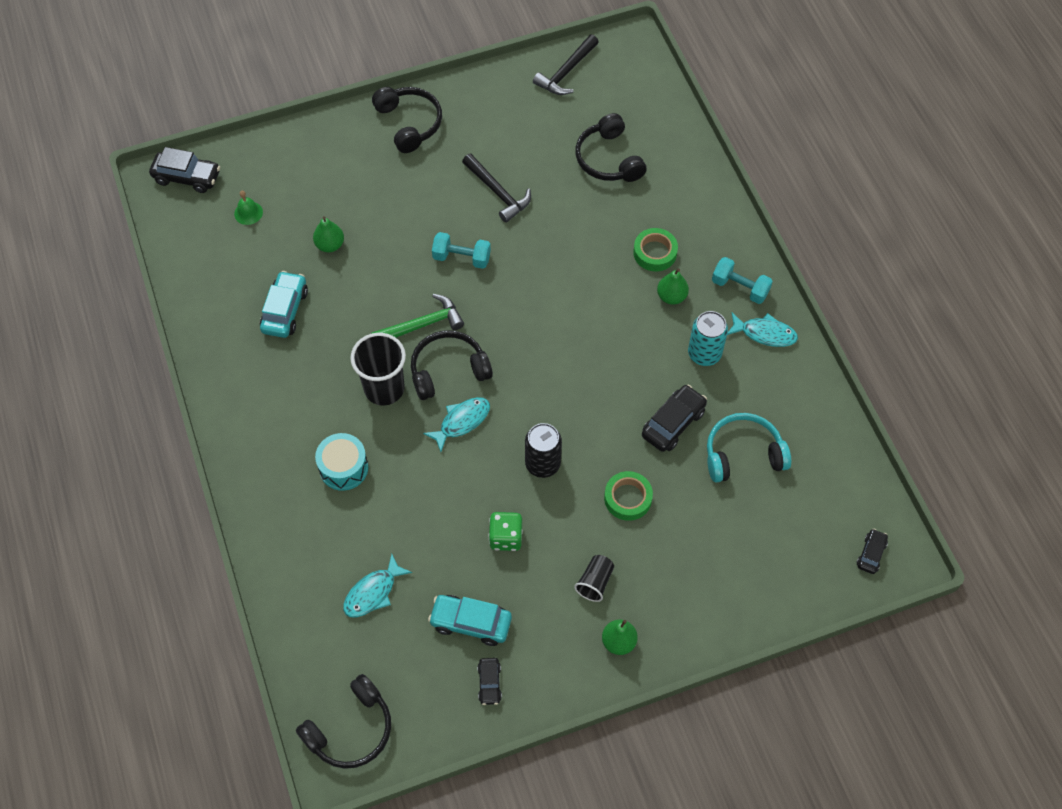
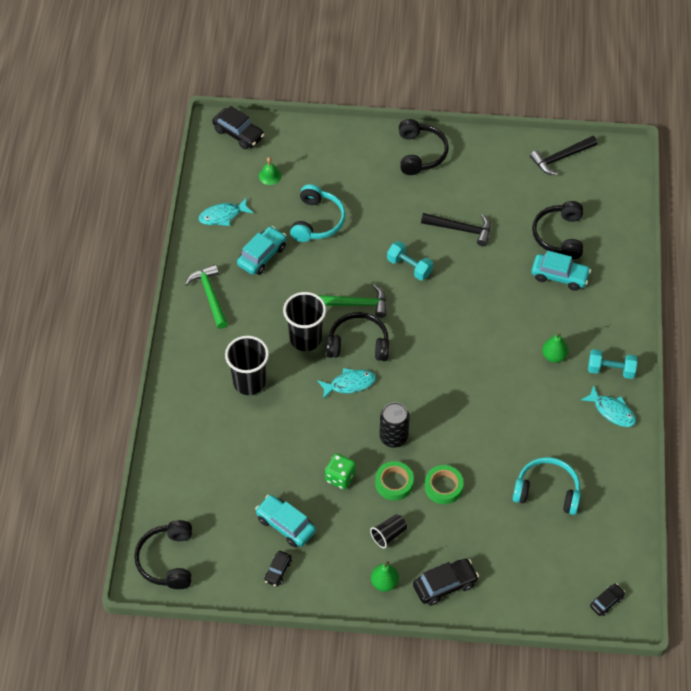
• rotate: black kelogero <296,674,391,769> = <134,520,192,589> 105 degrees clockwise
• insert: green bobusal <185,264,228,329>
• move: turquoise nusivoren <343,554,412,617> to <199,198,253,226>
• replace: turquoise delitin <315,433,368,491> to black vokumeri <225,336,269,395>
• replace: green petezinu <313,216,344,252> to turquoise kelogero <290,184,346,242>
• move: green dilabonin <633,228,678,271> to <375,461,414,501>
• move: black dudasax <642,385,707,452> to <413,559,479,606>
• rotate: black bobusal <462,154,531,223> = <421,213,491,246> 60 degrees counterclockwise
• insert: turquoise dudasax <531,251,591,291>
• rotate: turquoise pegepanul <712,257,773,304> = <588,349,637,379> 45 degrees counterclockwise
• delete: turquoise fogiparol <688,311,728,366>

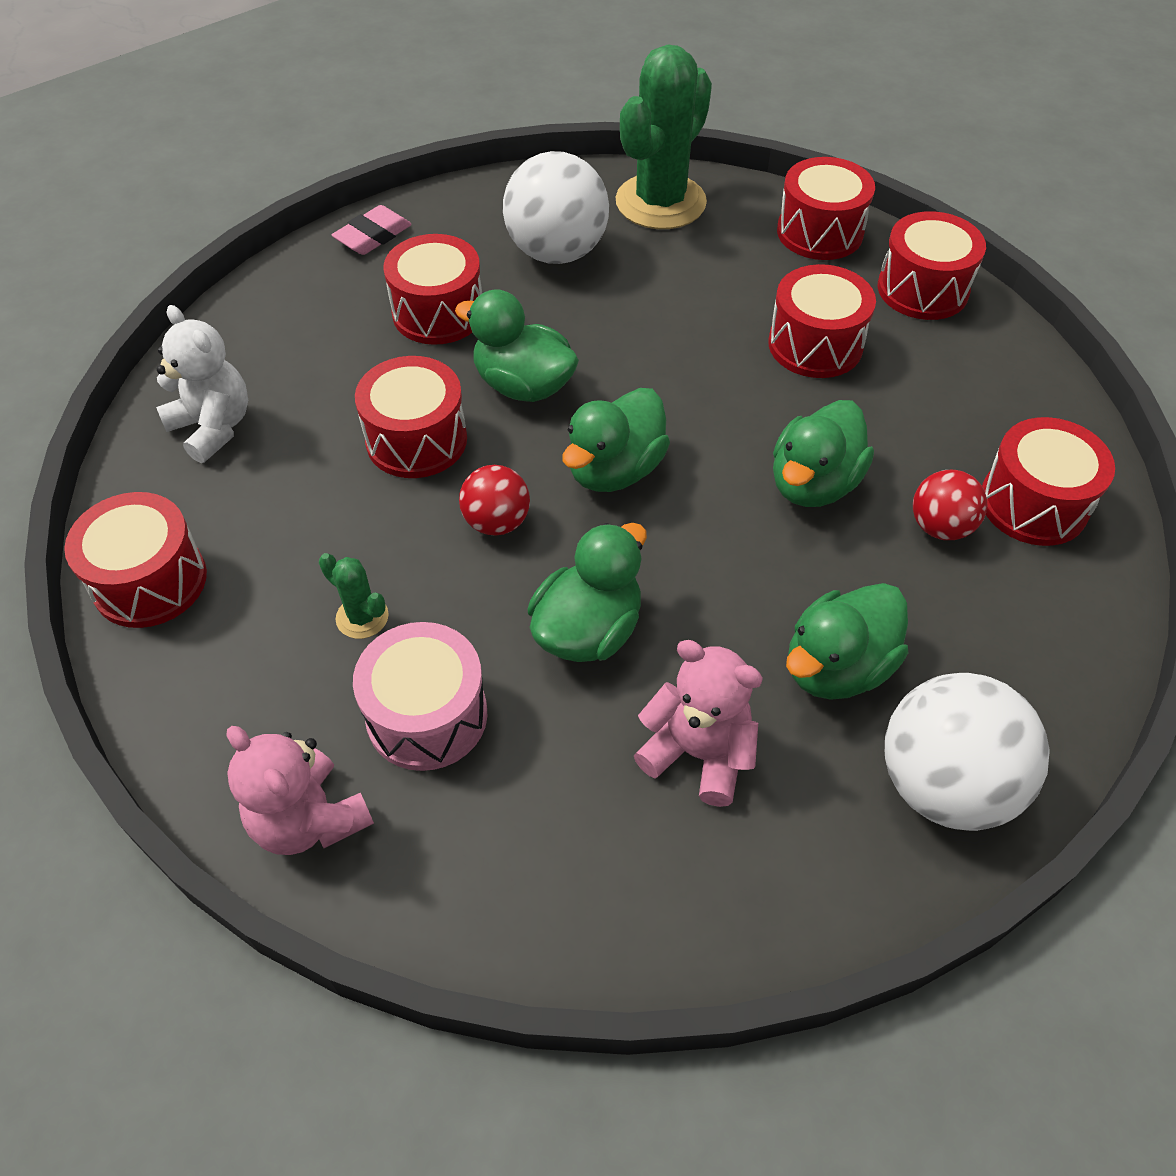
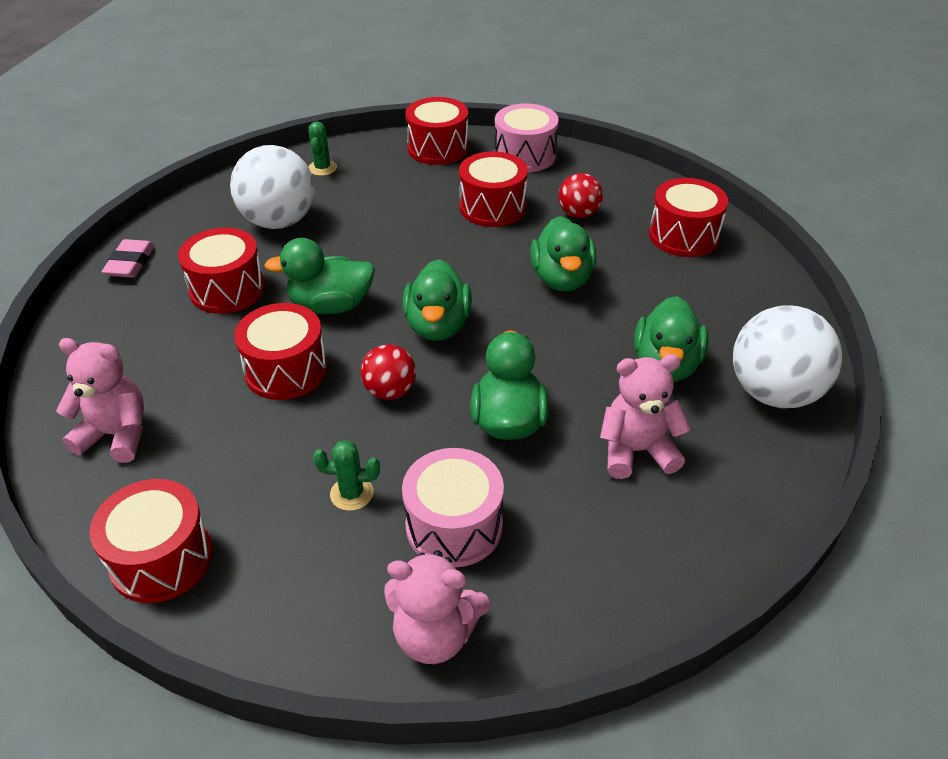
• recolor: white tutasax <156,305,248,463> to pink tutasax <56,338,144,463>
• resize: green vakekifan <616,44,712,229> = <308,121,337,176> x0.43
• recolor: red delitin <878,211,986,320> to pink delitin <494,103,559,172>
• move: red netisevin <913,470,987,540> to <559,173,603,218>

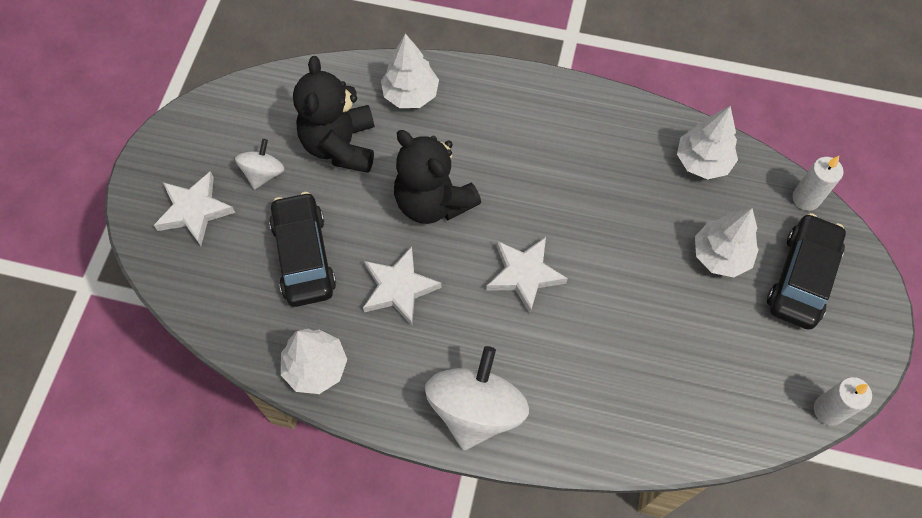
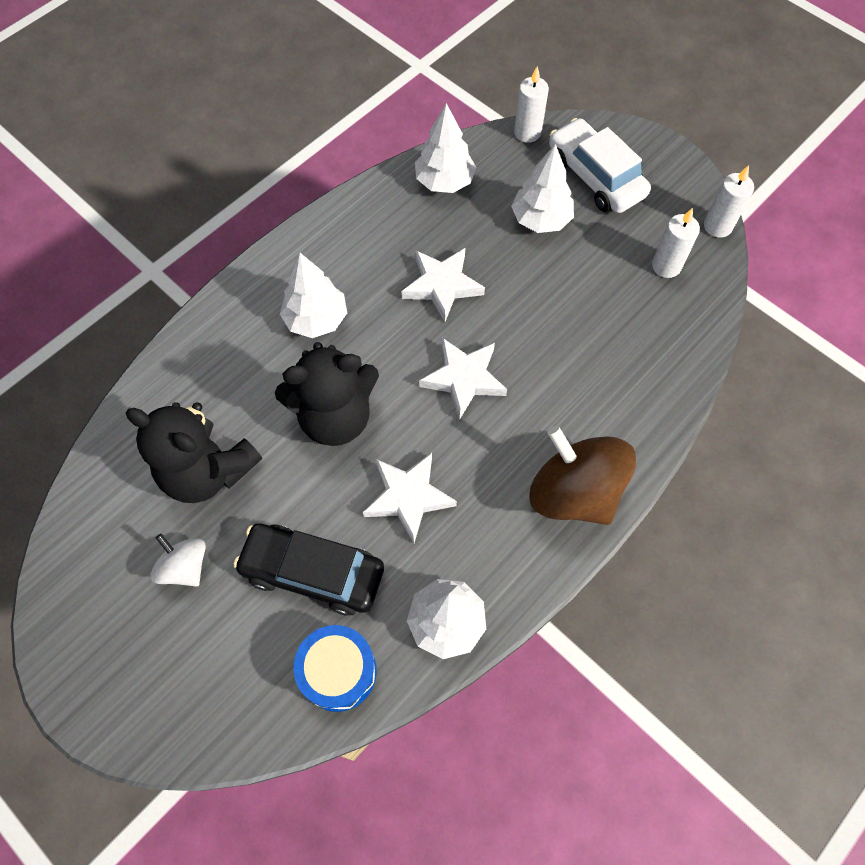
• move: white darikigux <381,34,439,108> to <280,253,347,338>
• insert: blue delitin <293,625,376,712>
• move: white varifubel <154,171,235,246> to <401,248,485,322>
• recolor: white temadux <425,346,529,450> to brown temadux <529,426,636,525>
• recolor: black dudasax <767,213,846,330> to white dudasax <549,118,651,213>
• insert: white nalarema <652,208,700,278>

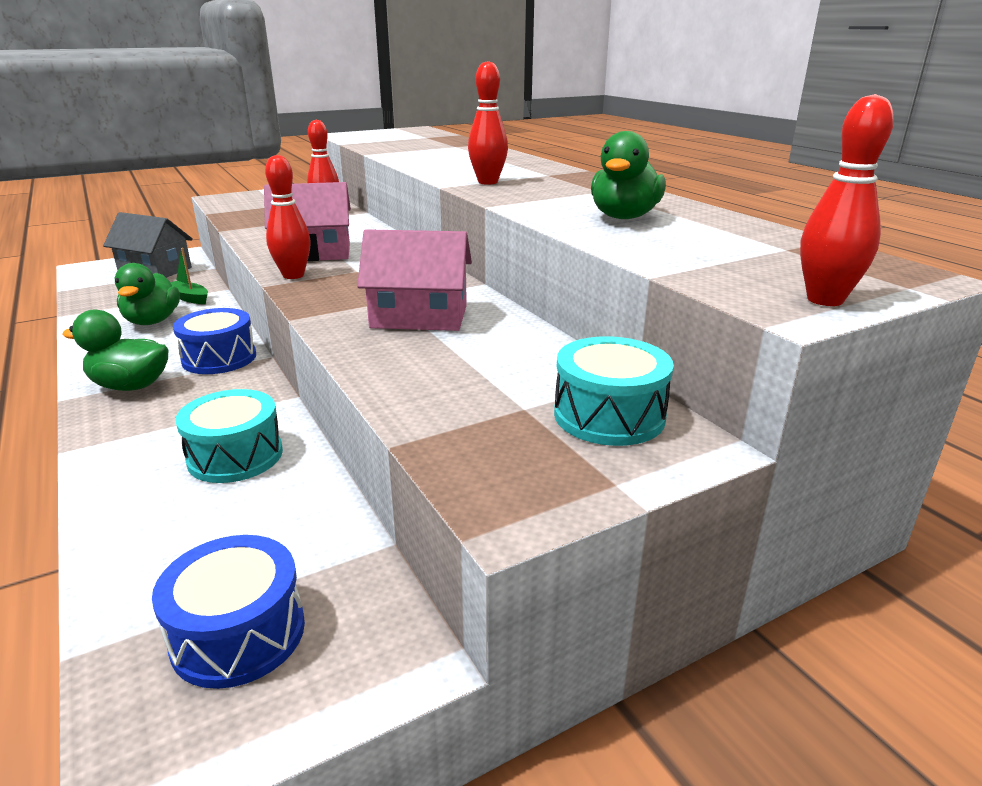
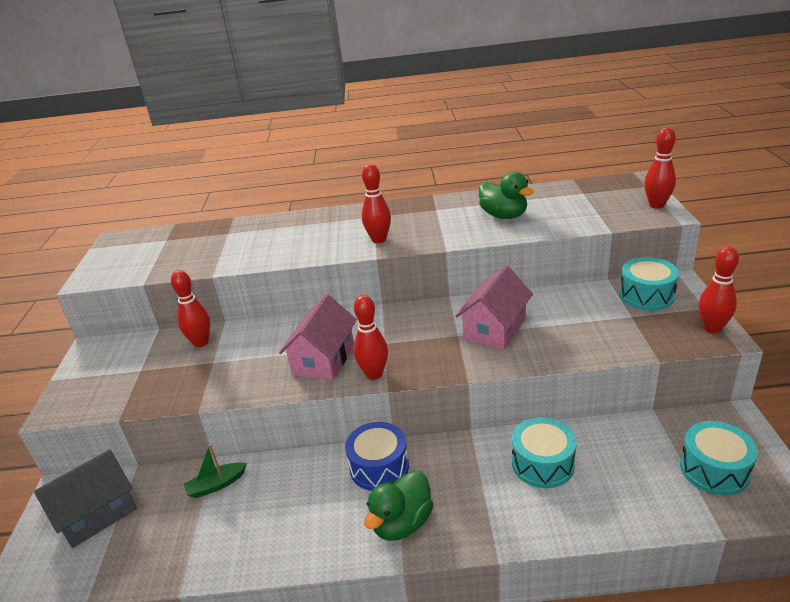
• recolor: blue delitin <152,535,305,689> to turquoise delitin <680,421,758,495>
• insert: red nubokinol <699,247,739,333>
• delete: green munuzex <115,263,180,325>

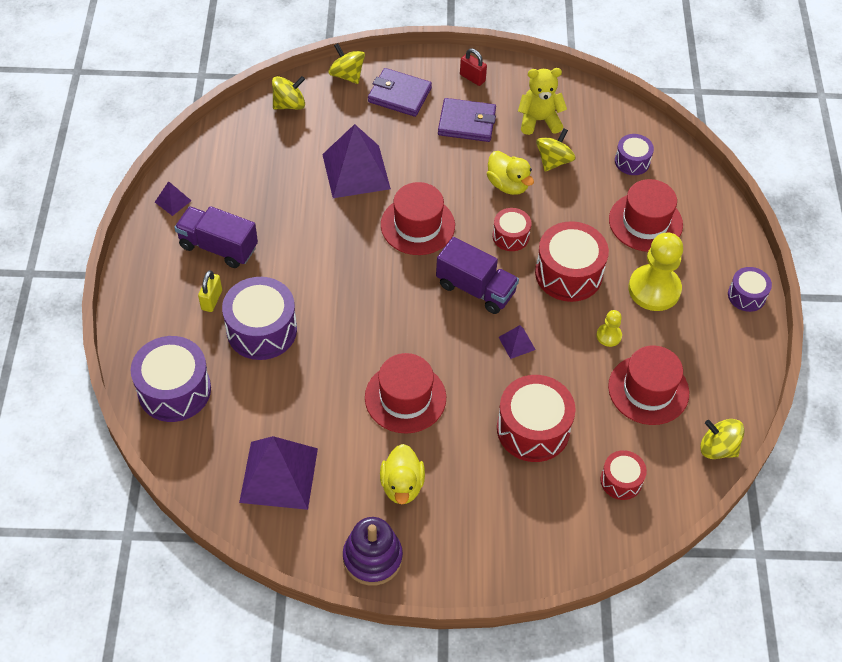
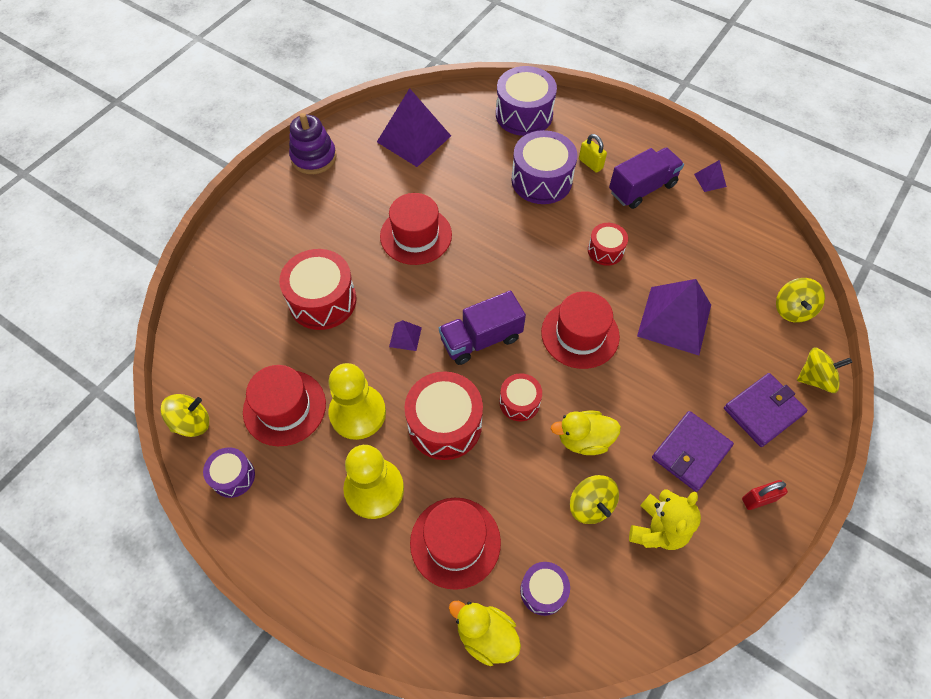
• move: purple delitin <728,267,772,312> to <203,447,255,498>
• resize: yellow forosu <596,310,622,347> = <328,363,386,440> x2.12
• move: yellow munuzex <380,444,425,504> to <449,601,521,666>
• move: red delitin <600,450,647,500> to <588,223,628,266>

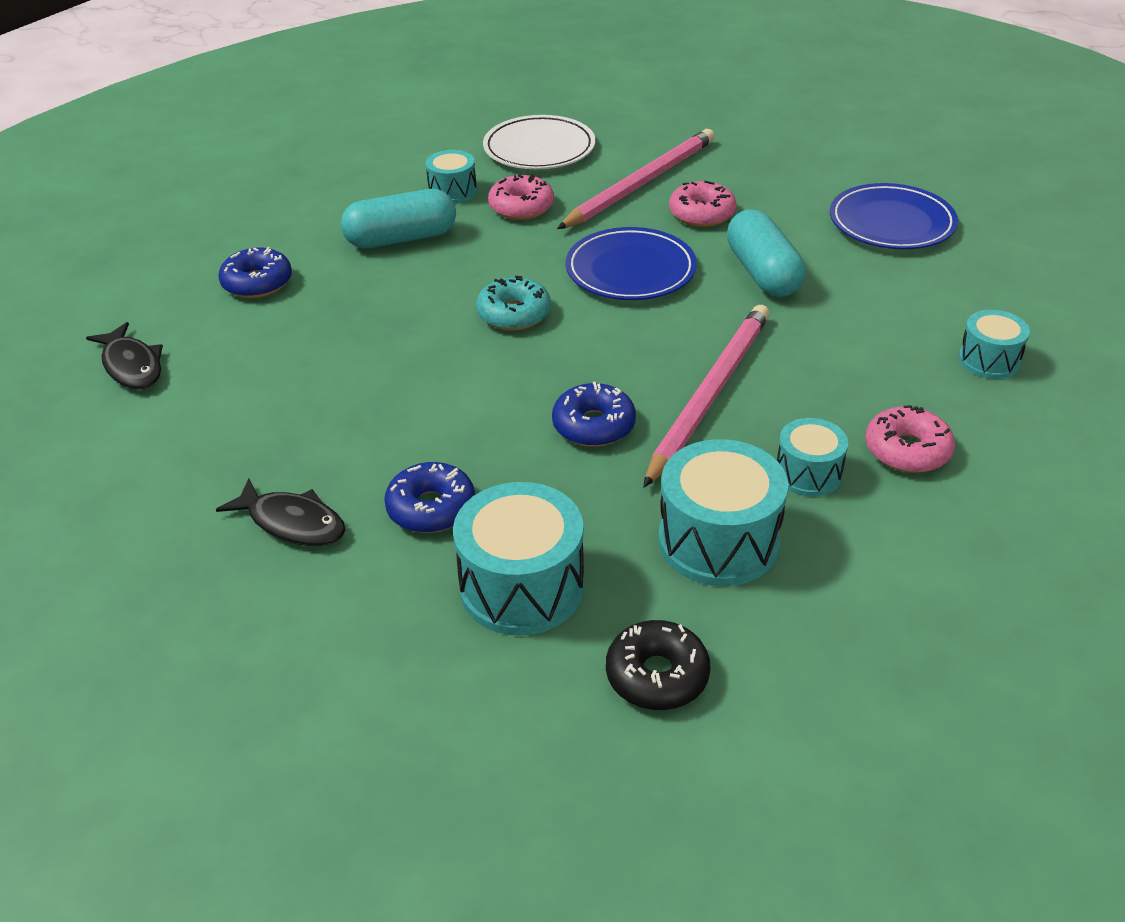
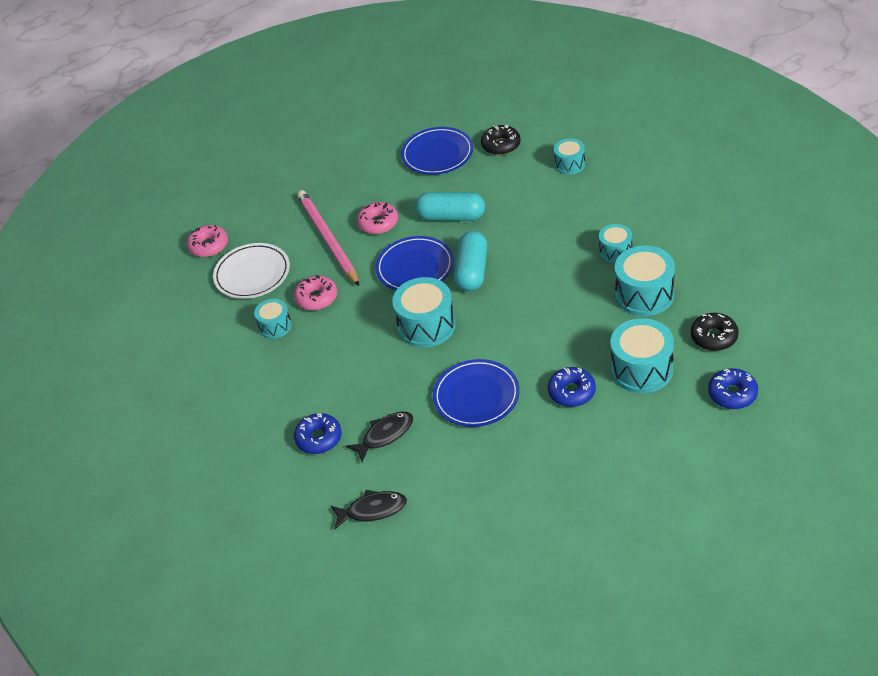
• move: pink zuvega <865,405,955,473> to <187,225,228,257>
• move: black nusivoren <216,478,345,546> to <346,412,413,462>
• replace: turquoise zuvega <476,276,551,330> to turquoise delitin <392,277,456,348>
• insert: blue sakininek <433,359,520,427>
• move: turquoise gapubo <341,189,456,248> to <454,231,488,292>
• insert: black zuvega <481,125,521,155>
• move: blue zuvega <552,381,636,447> to <708,368,758,409>
• delete: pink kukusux <643,305,770,488>

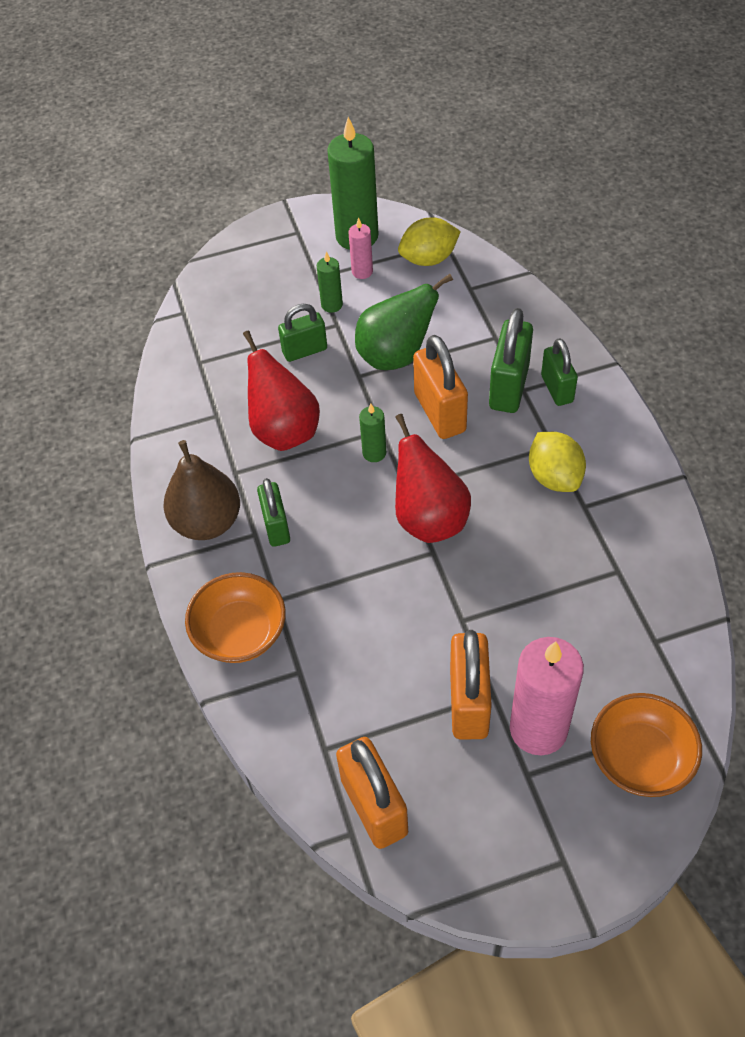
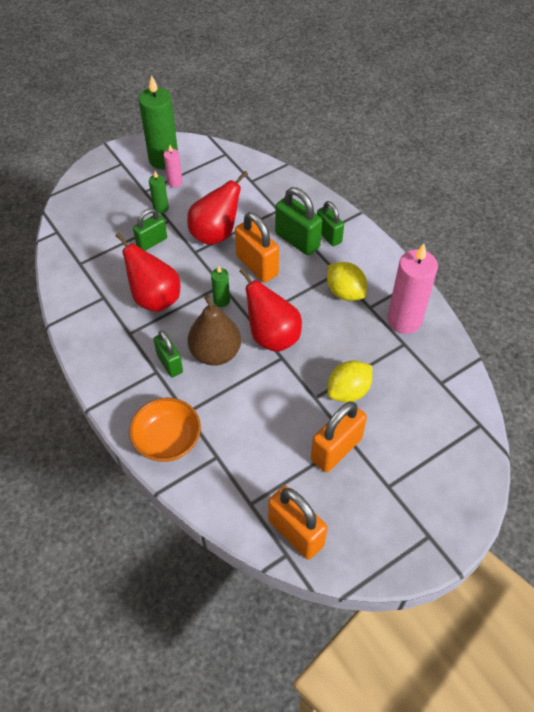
• recolor: green petezinu <355,274,453,370> to red petezinu <187,171,248,245>
• move: brown petezinu <163,440,240,540> to <188,295,241,366>
• rotate: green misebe <489,308,533,413> = <275,187,322,256> 45 degrees counterclockwise
• rotate: orange misebe <450,630,492,739> = <311,401,367,472> 60 degrees clockwise
• move: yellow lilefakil <398,217,461,266> to <327,360,372,402>
• move: pink nalarema <510,637,584,755> to <387,244,438,334>
• delete: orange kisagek <591,693,702,797>

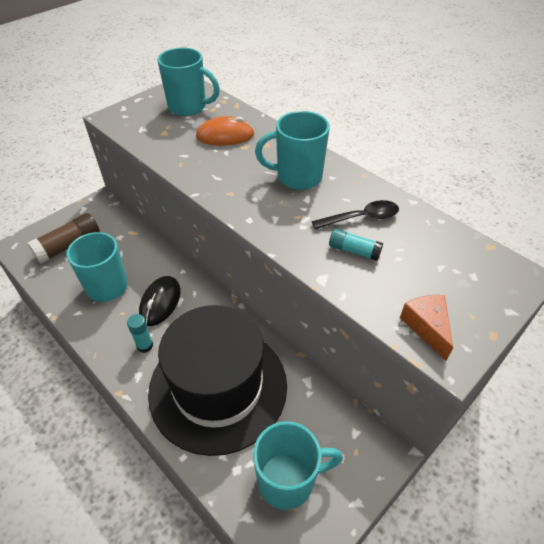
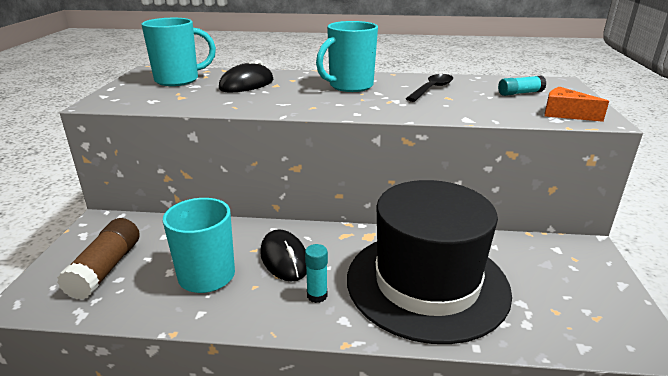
• recolor: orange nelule <196,116,255,146> to black nelule <219,60,273,93>
• move: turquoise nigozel <329,229,383,261> to <498,75,546,96>
• delete: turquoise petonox <253,421,343,510>

